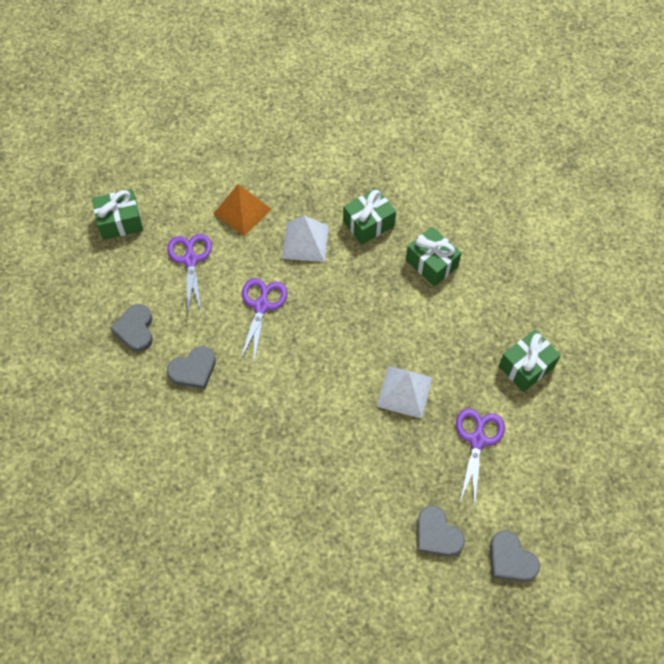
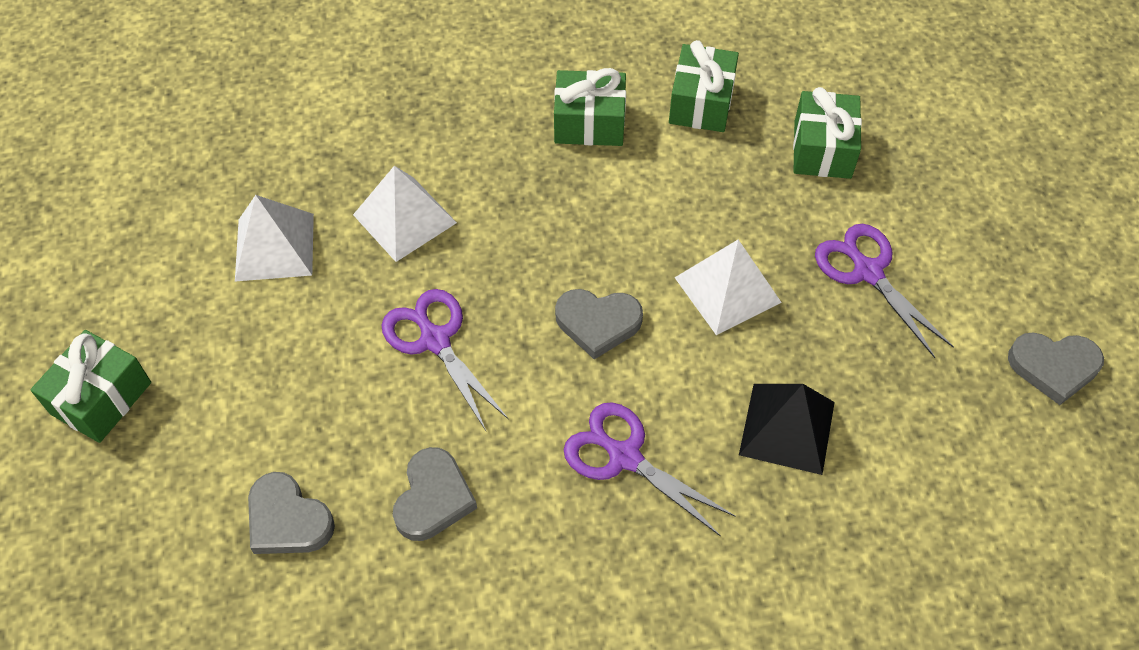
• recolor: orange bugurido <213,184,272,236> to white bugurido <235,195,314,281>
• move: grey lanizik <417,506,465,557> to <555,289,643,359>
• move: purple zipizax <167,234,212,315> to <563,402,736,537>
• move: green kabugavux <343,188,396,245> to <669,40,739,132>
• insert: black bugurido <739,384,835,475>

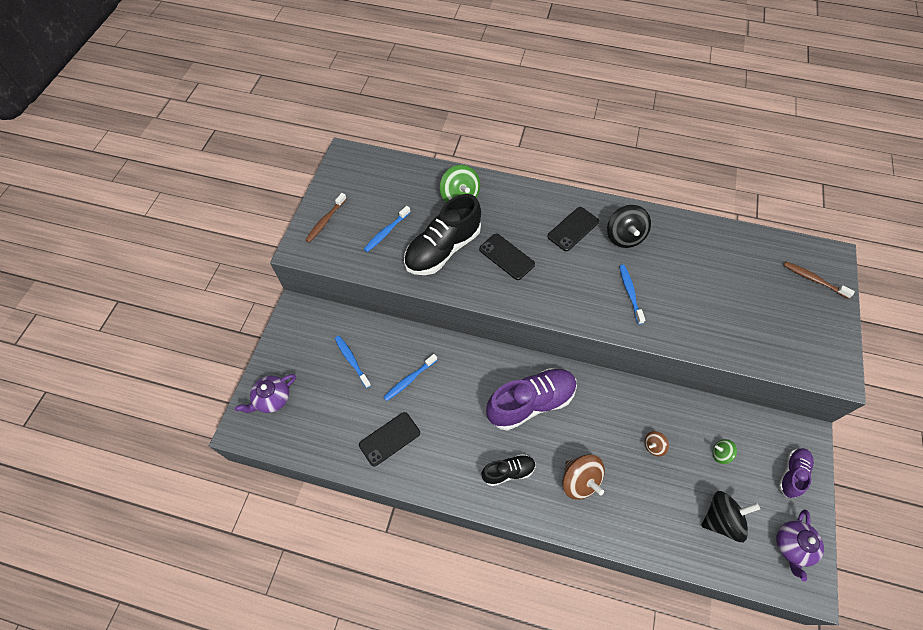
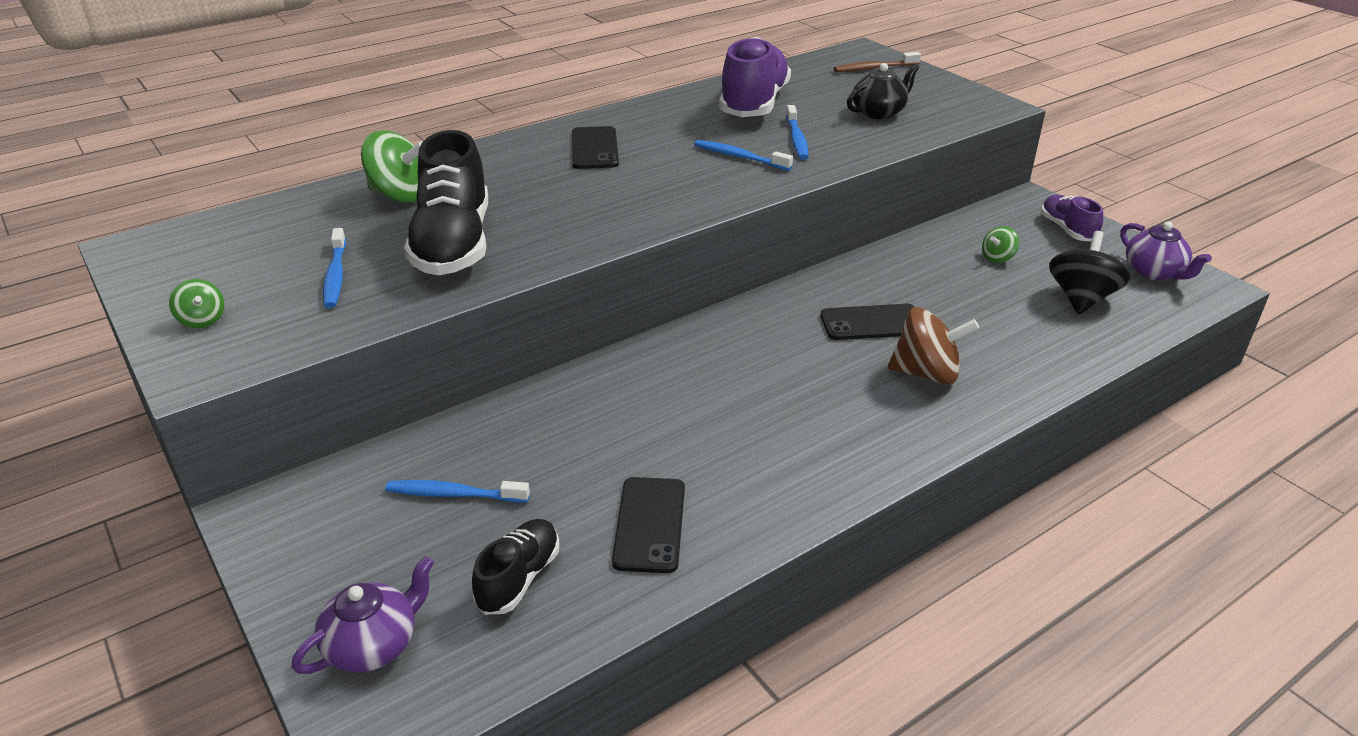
• replace: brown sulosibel <305,193,347,243> to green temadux <169,279,224,328>
• rotate: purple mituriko <235,374,296,413> = <292,556,434,674> 135 degrees counterclockwise
• move: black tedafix <481,454,536,486> to <472,519,559,615>
• move: purple tedafix <486,368,577,431> to <719,37,791,117>
• move: blue sulosibel <384,354,437,401> to <786,105,809,160>
• move: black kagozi <479,234,535,280> to <821,304,914,340>
• insert: black mituriko <847,63,919,119>
• delete: black temadux <607,205,651,248>
• delete: brown temadux <645,431,669,456>

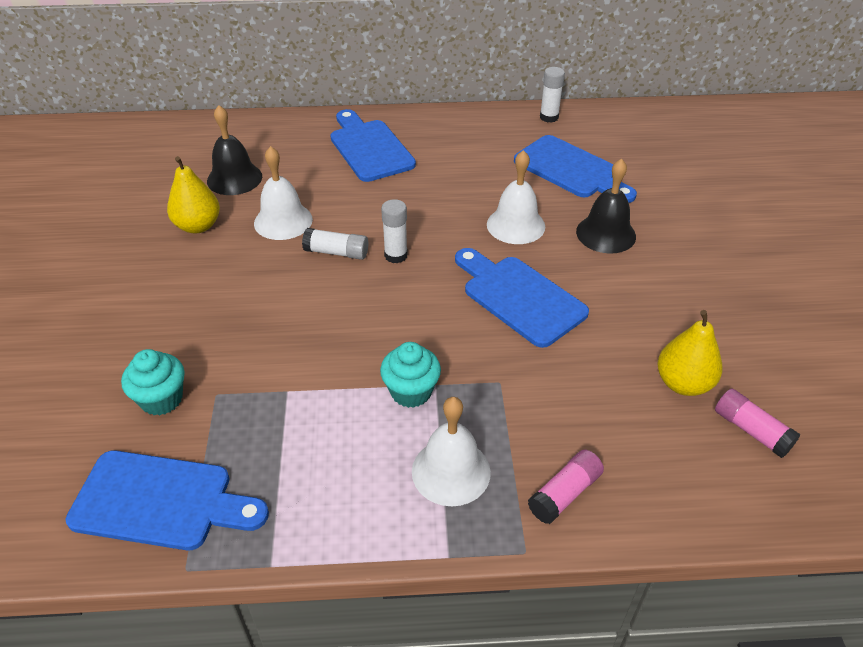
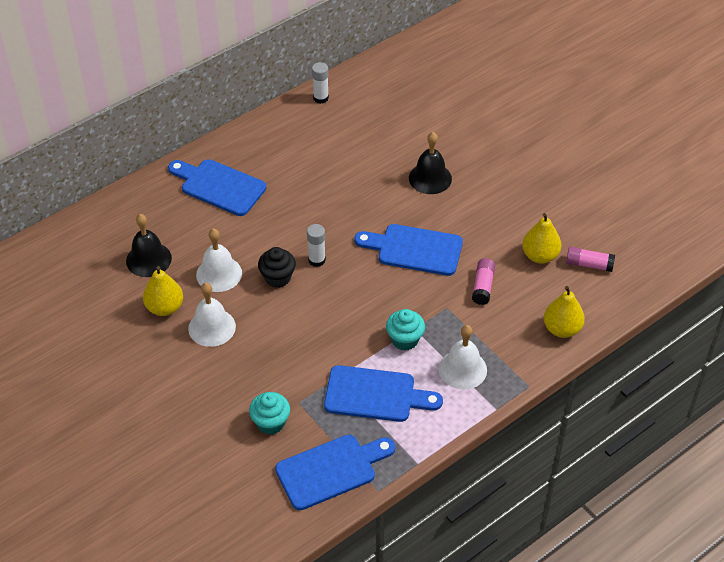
• move: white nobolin <487,150,545,244> to <188,283,236,347>
• replace: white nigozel <302,228,368,260> to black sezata <258,247,296,288>
• move: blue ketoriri <514,135,637,203> to <324,365,443,422>
• move: pink nigozel <528,450,604,524> to <472,258,496,305>
• insert: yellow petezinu <544,286,585,338>

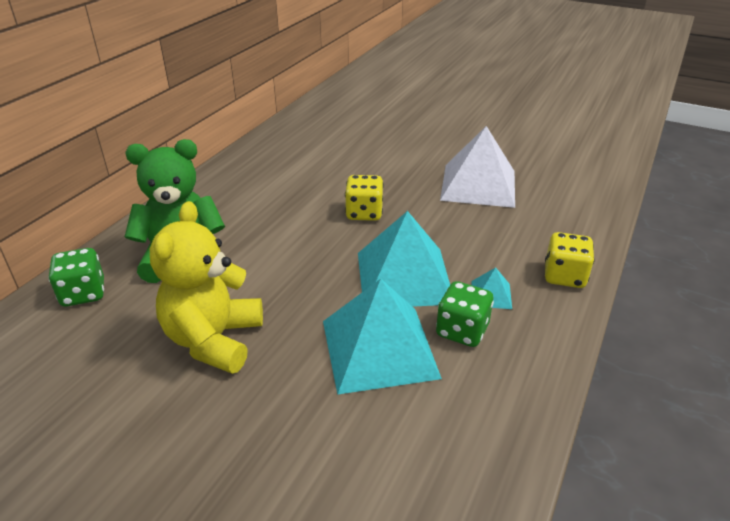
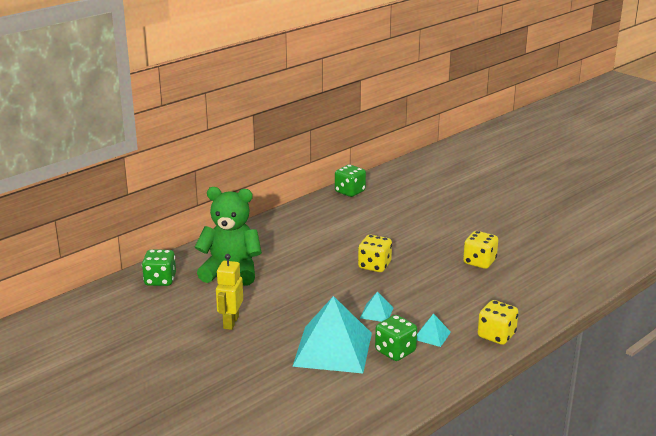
• replace: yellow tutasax <150,201,263,374> to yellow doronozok <216,254,243,330>
• insert: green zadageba <335,165,366,197>
• resize: turquoise bugurido <358,211,450,307> = <360,291,393,322> x0.43
• replace: white bugurido <440,126,515,208> to yellow zadageba <463,231,498,269>

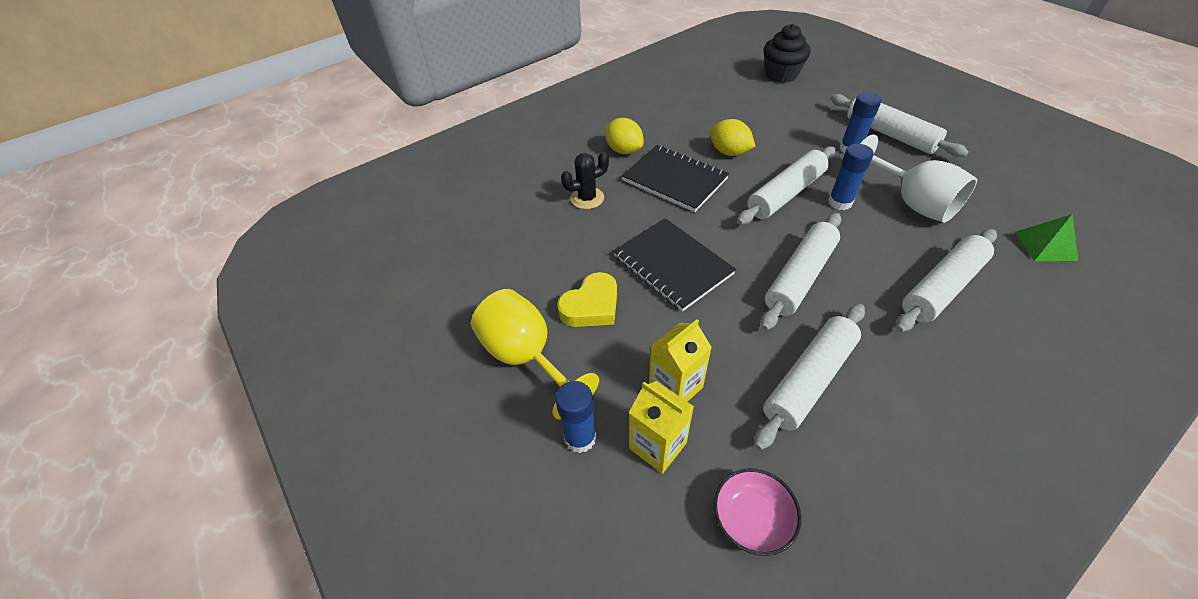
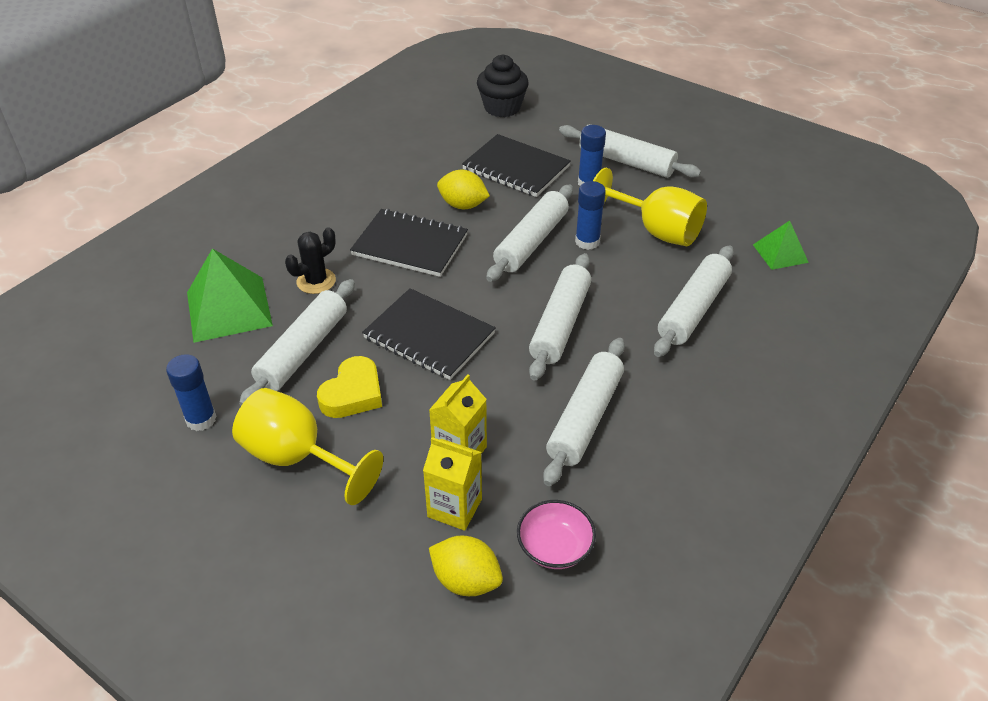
• move: blue nigozel <555,381,596,453> to <166,354,217,431>
• insert: green bugurido <187,248,273,343>
• insert: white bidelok <239,279,355,406>
• move: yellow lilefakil <605,118,643,154> to <429,536,503,596>
• insert: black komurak <462,134,571,197>
• recolor: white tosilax <860,134,977,223> to yellow tosilax <593,168,707,246>

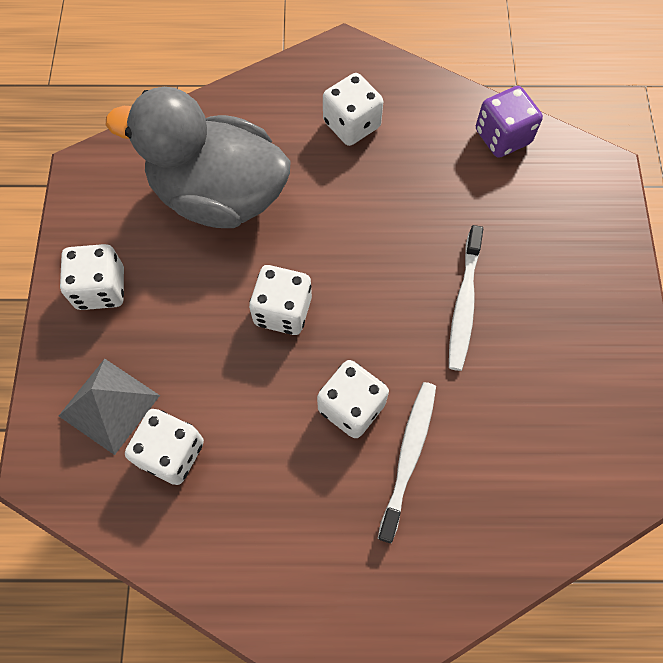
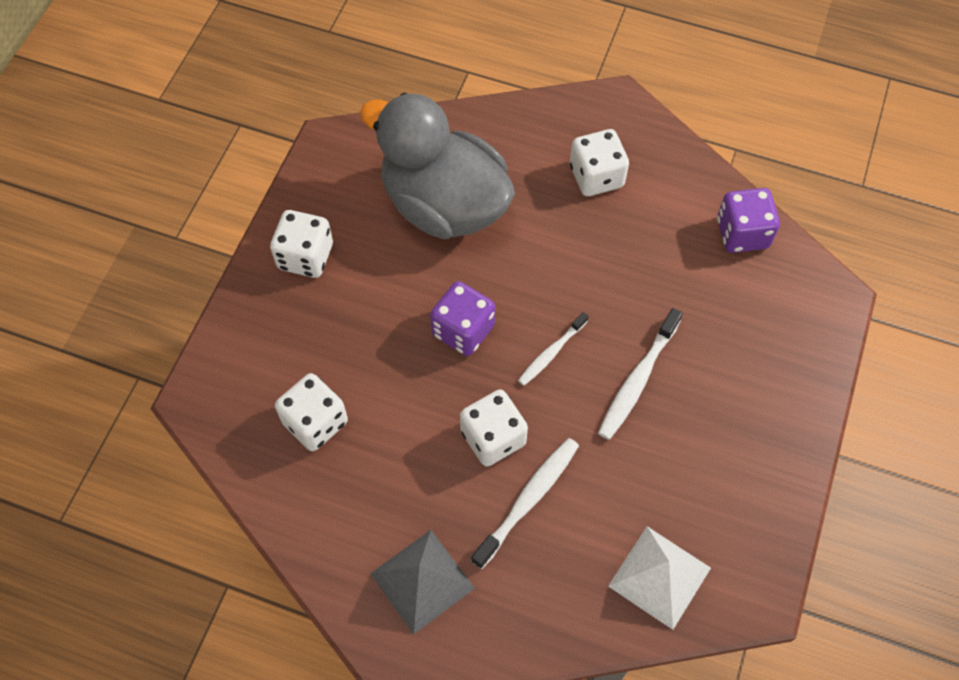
• move: grey bugurido <59,359,160,455> to <370,530,475,634>
• recolor: white zadageba <249,265,312,335> to purple zadageba <430,281,495,356>
• insert: white sulosibel <518,312,589,386>
• insert: white bugurido <608,526,711,630>

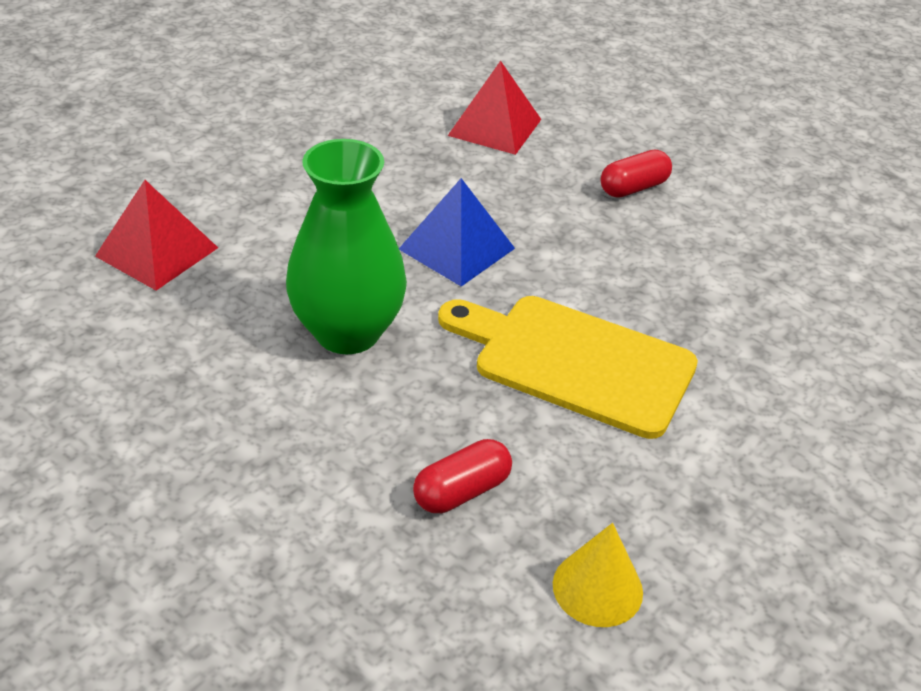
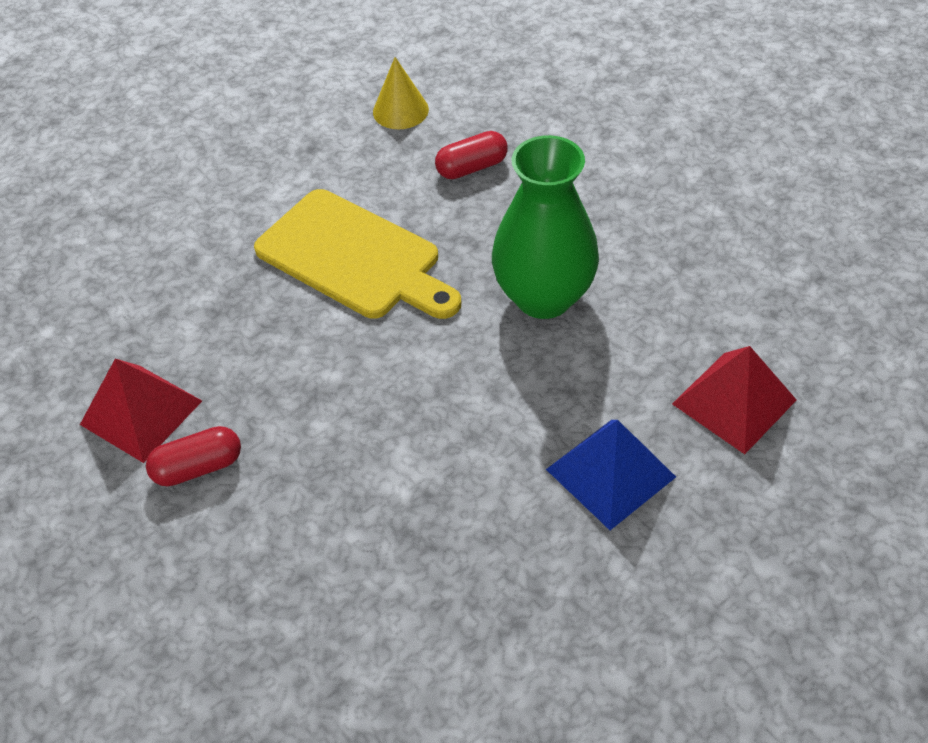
• move: red bugurido <448,61,541,155> to <80,359,202,463>
• move: blue bugurido <399,178,515,286> to <546,420,676,530>

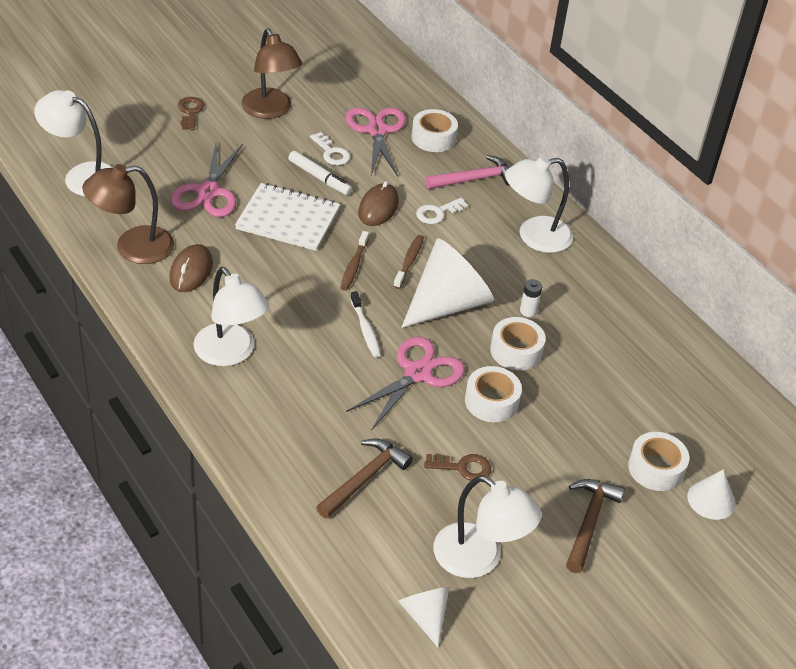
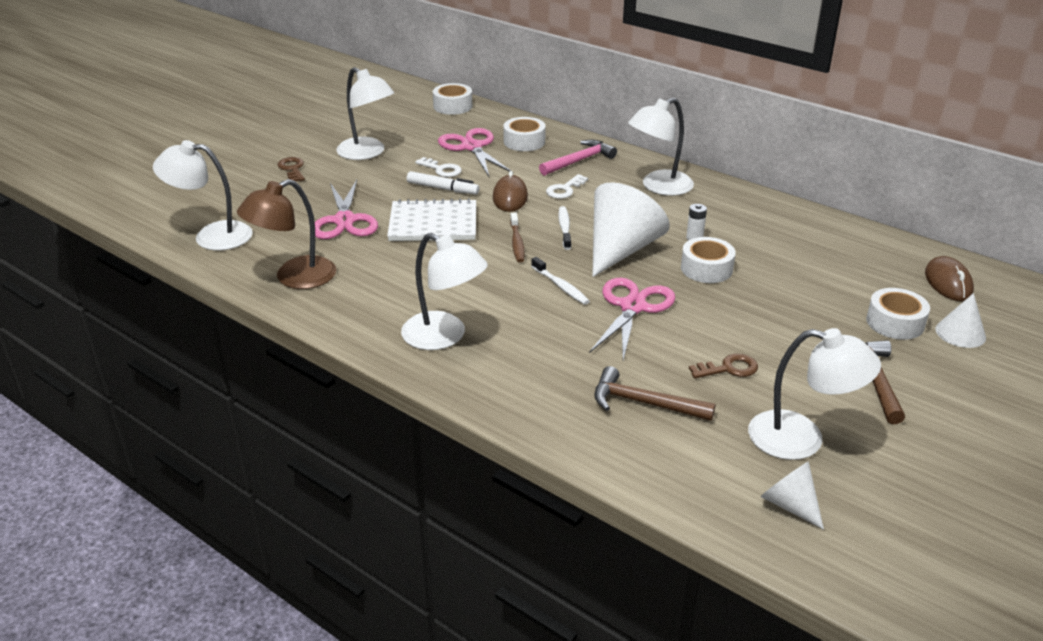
• recolor: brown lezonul <242,29,302,119> to white lezonul <336,67,394,160>
• move: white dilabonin <465,366,522,422> to <433,83,472,115>
• recolor: brown sulosibel <393,235,424,289> to white sulosibel <558,206,571,250>
• rotate: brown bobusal <316,439,413,519> = <594,366,716,421> 90 degrees counterclockwise
• move: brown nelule <169,244,213,292> to <925,256,974,301>

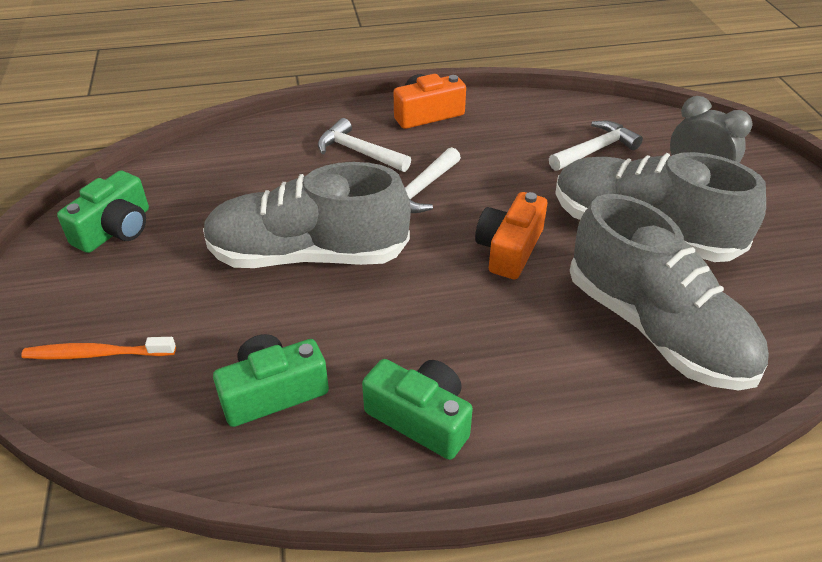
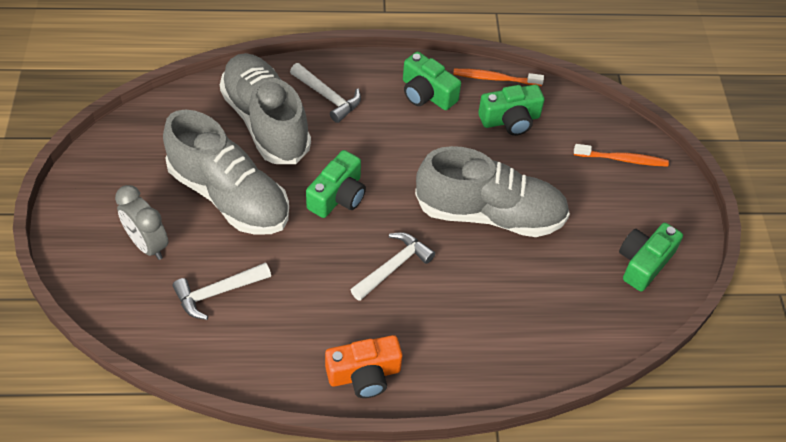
• move: white bobusal <318,118,411,172> to <290,63,361,123>
• recolor: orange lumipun <475,192,547,279> to green lumipun <306,150,366,218>
• insert: orange sulosibel <453,69,544,86>

